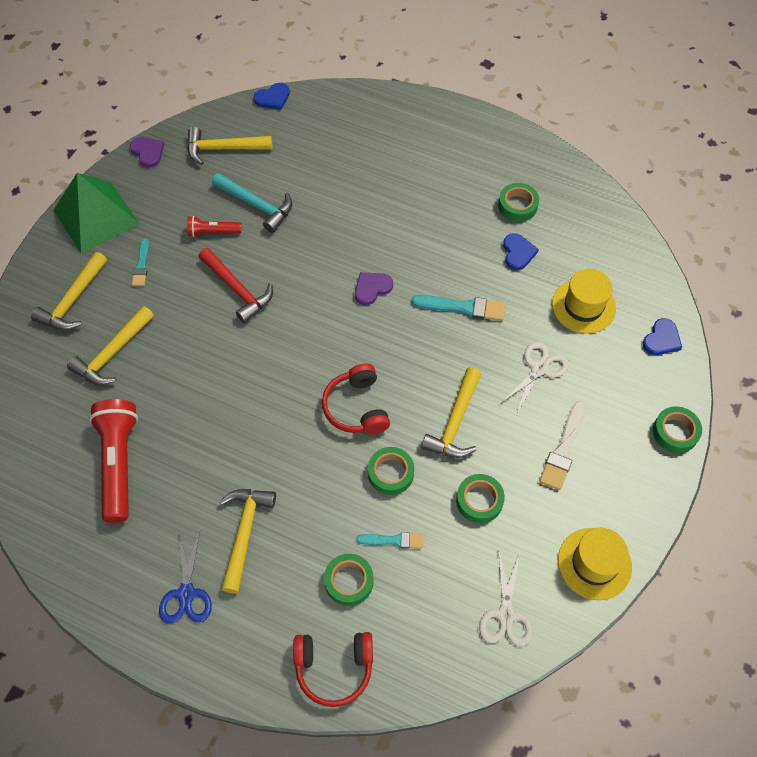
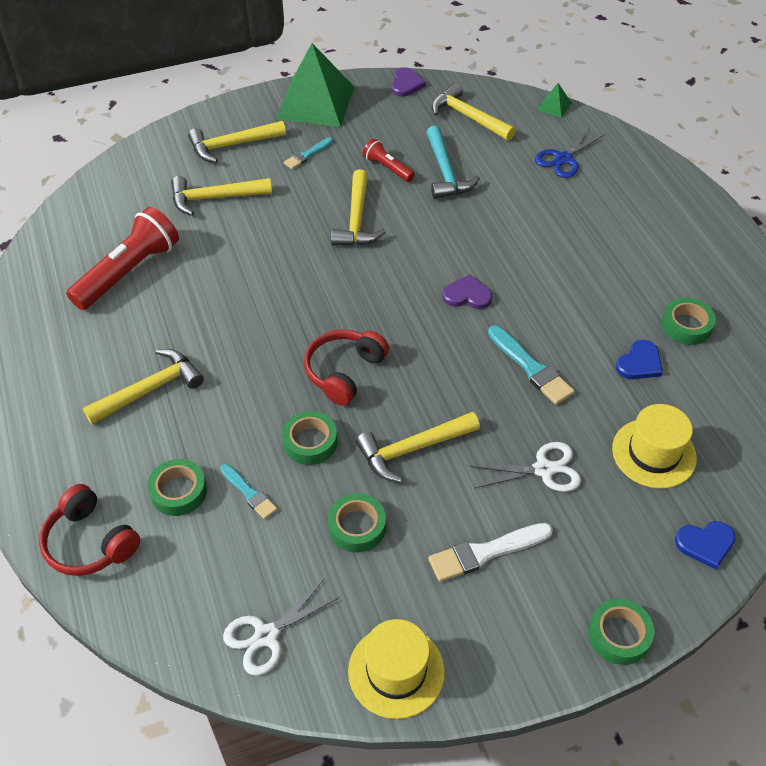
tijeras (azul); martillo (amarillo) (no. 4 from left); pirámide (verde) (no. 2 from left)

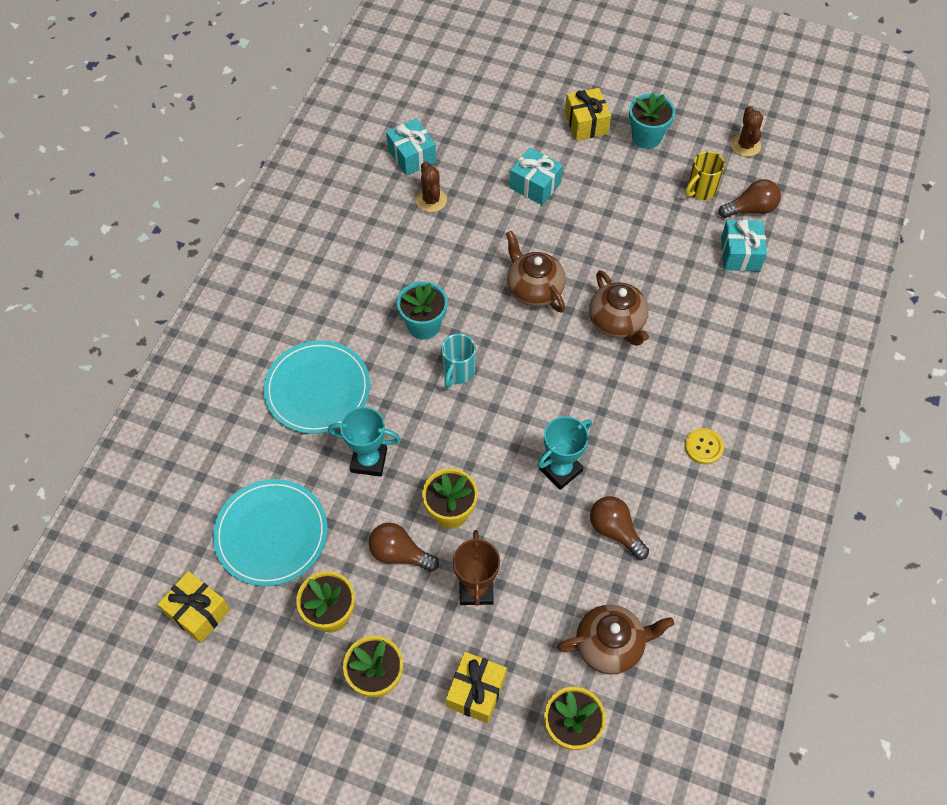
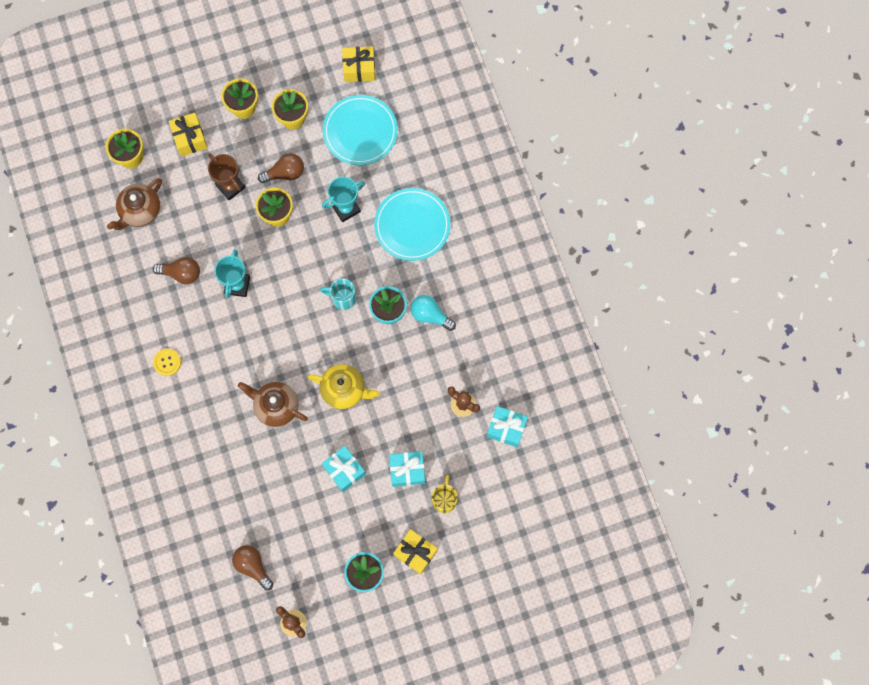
taza (turquesa); tetera (amarillo); taza (amarillo); bombilla (marrón) (no. 2 from left); regalo (turquesa) (no. 1 from left); bombilla (turquesa)

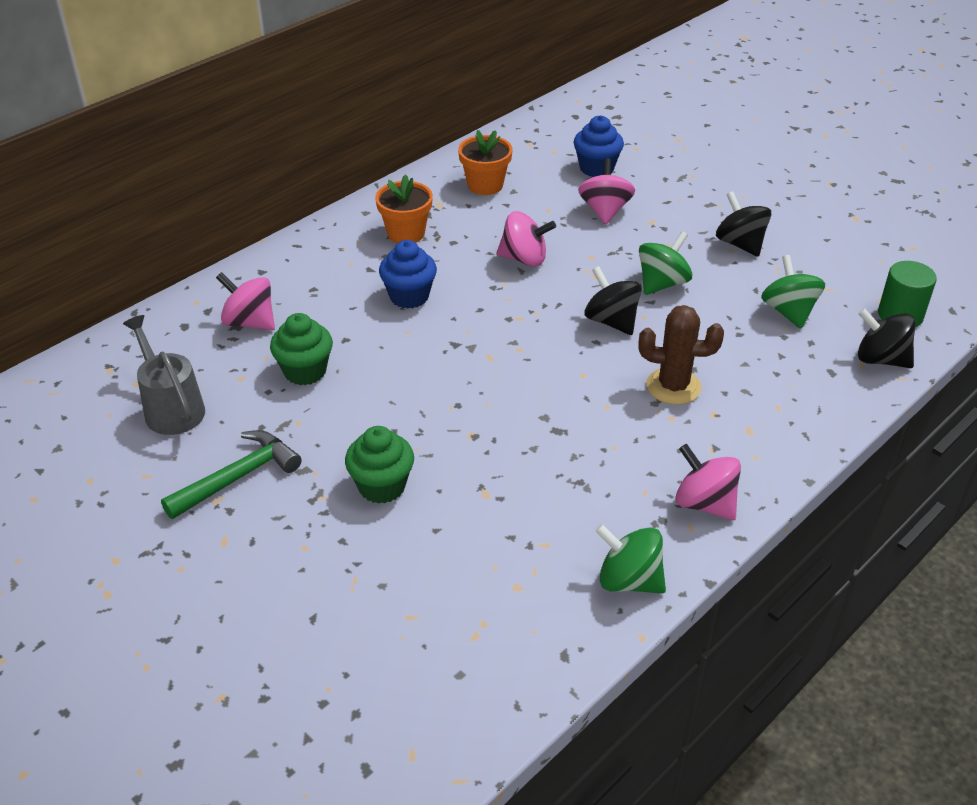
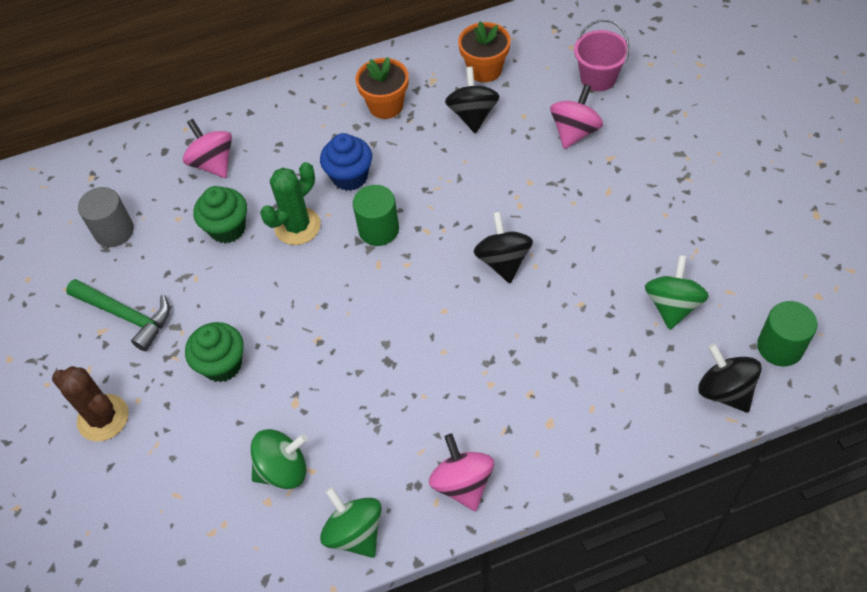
cilindro (gris); martillo (verde); peonza (rosa) (no. 2 from left in the first image); balde (rosa); cactus (marrón); peonza (verde) (no. 1 from left); peonza (negro) (no. 1 from left); cactus (verde); cilindro (verde) (no. 1 from left)

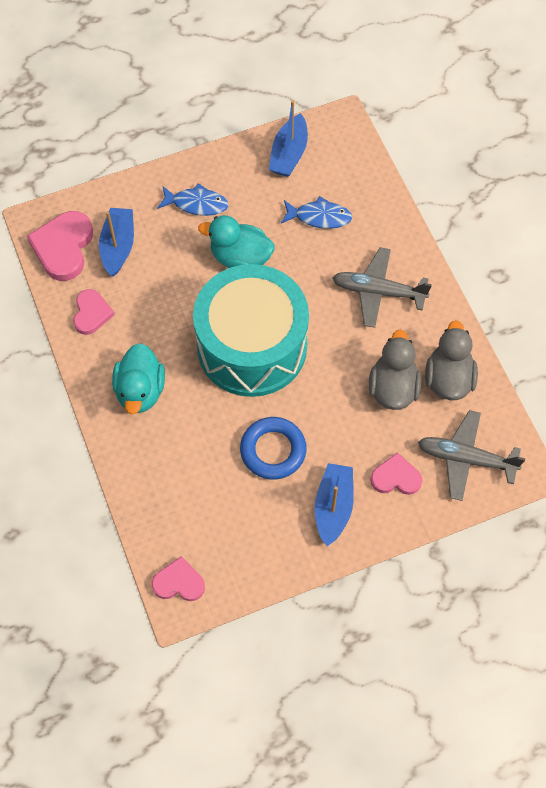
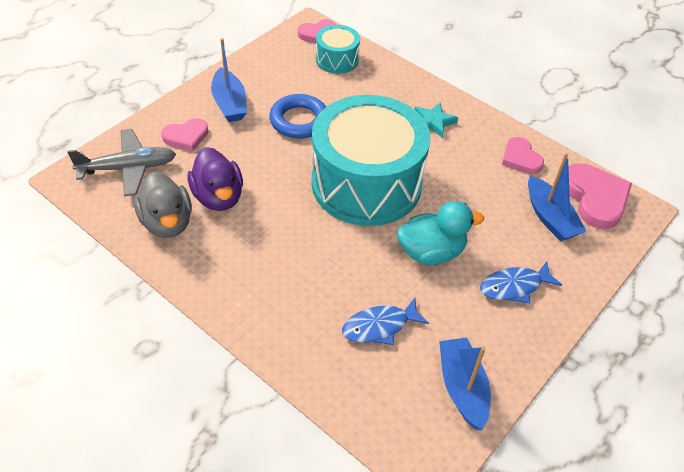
estrella (turquesa); avión (gris) (no. 1 from left in the first image); pato (morado); tambor (turquesa) (no. 1 from left)

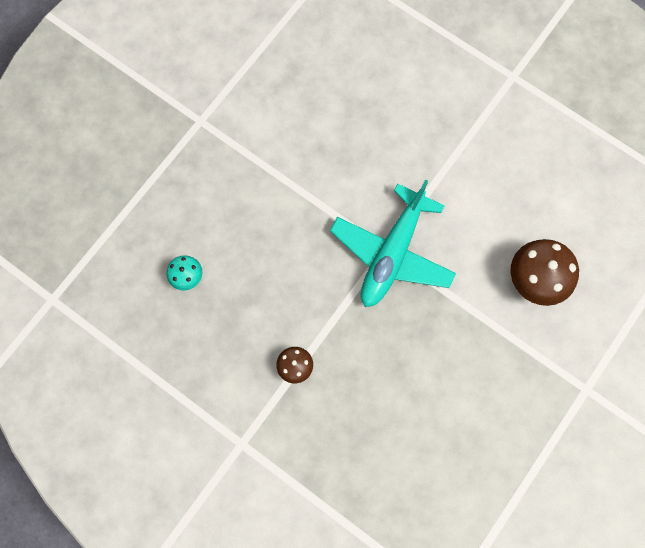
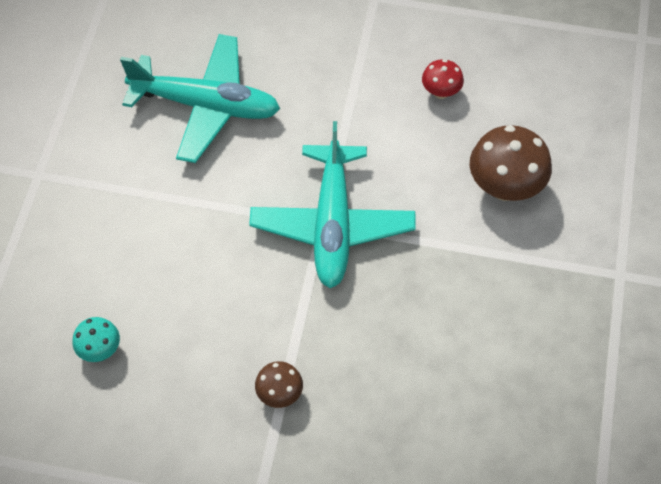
avión (turquesa) (no. 1 from left); seta (rojo)

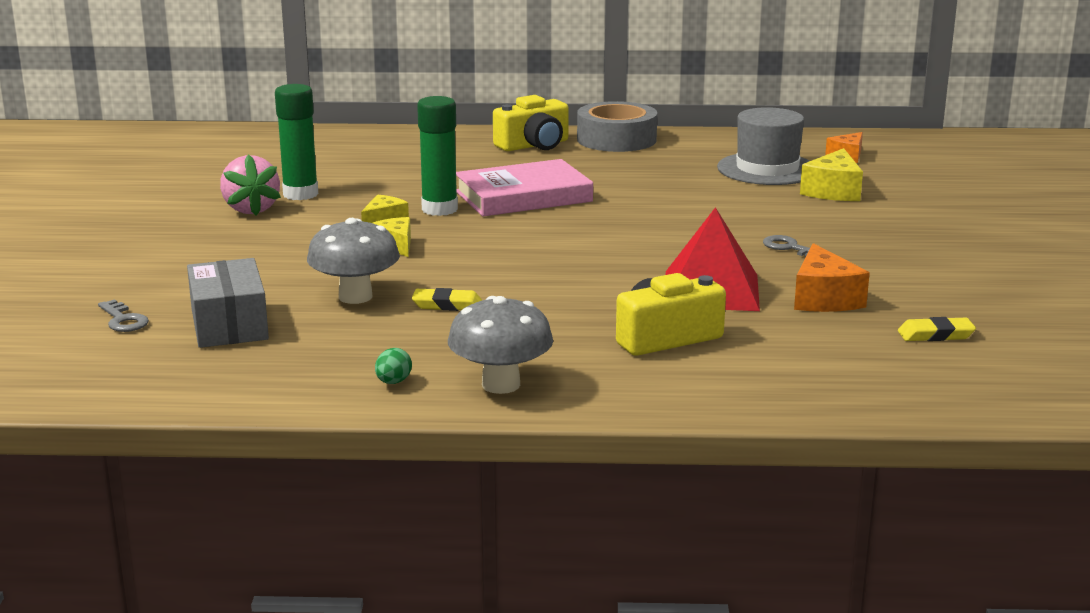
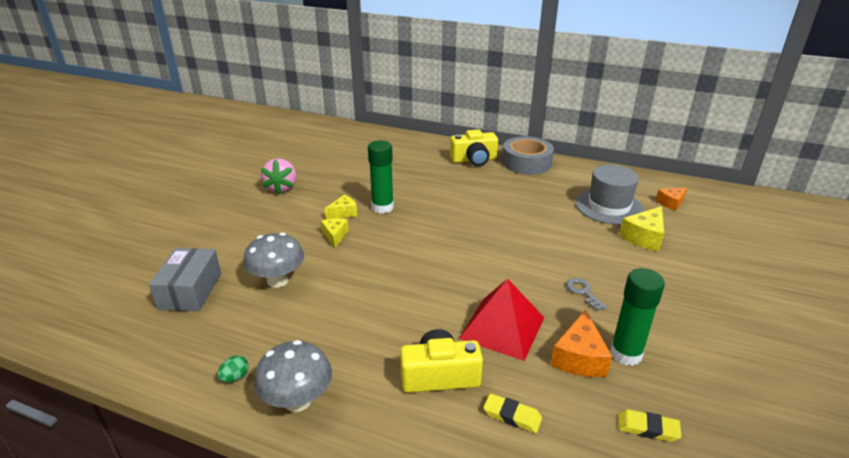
llave (gris) (no. 1 from left in the first image); barra de pegamento (verde) (no. 2 from left); goma de borrar (amarillo) (no. 1 from left); libro (rosa)

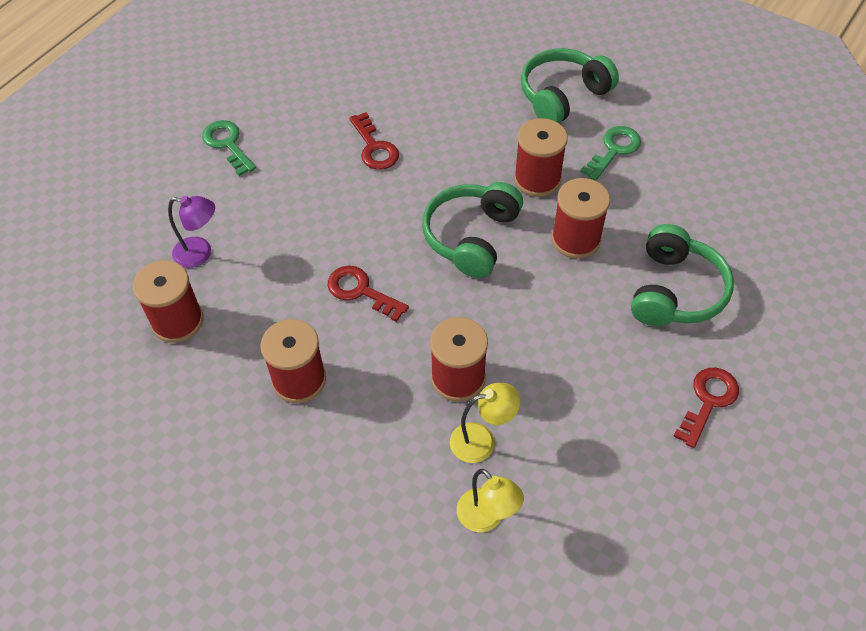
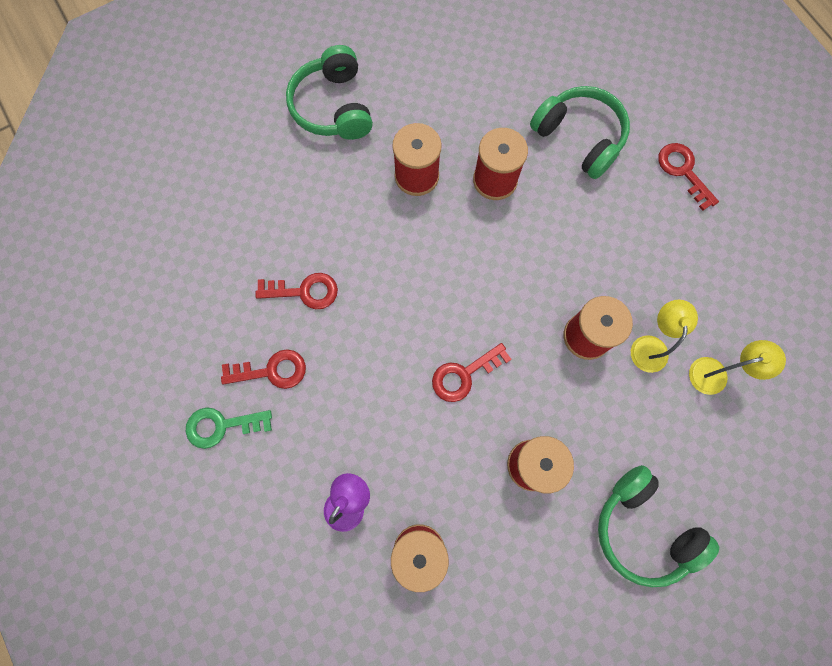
auriculares (verde) (no. 3 from left); llave (verde) (no. 2 from left in the first image); llave (rojo) (no. 1 from left)

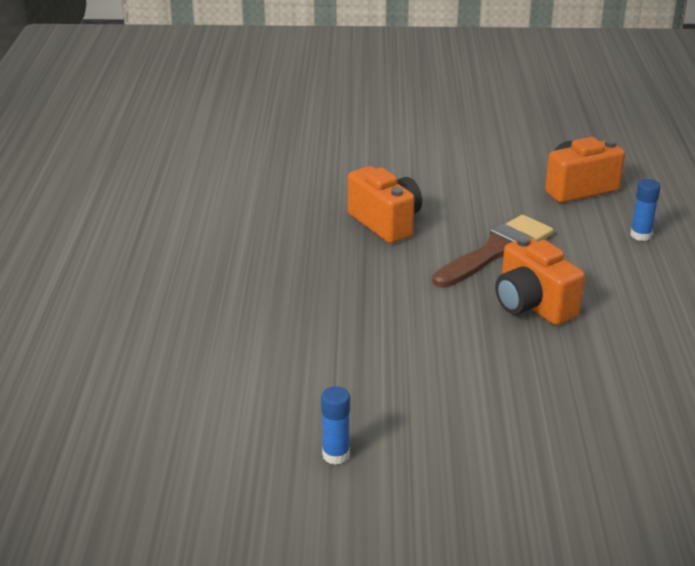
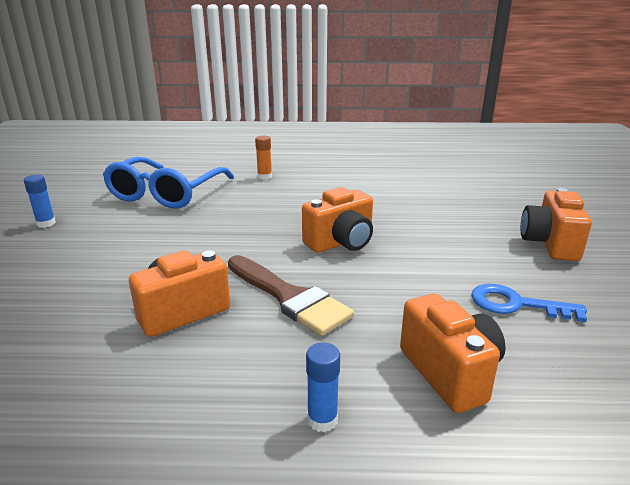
gafas (azul); barra de pegamento (naranja); llave (azul); cámara (naranja) (no. 4 from left)

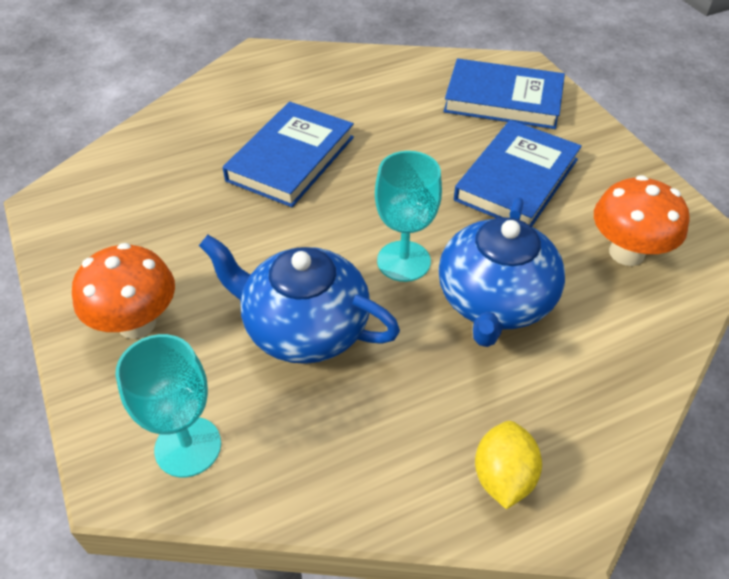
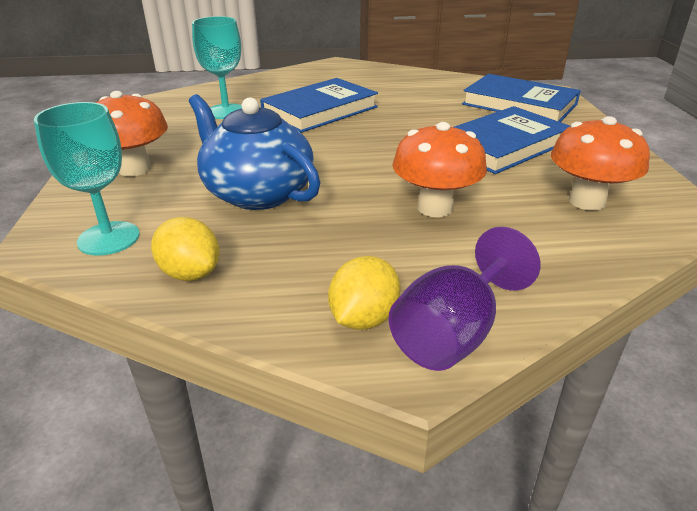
copa (turquesa) (no. 2 from left); seta (naranja) (no. 2 from left); limón (amarillo) (no. 1 from left); copa (morado)

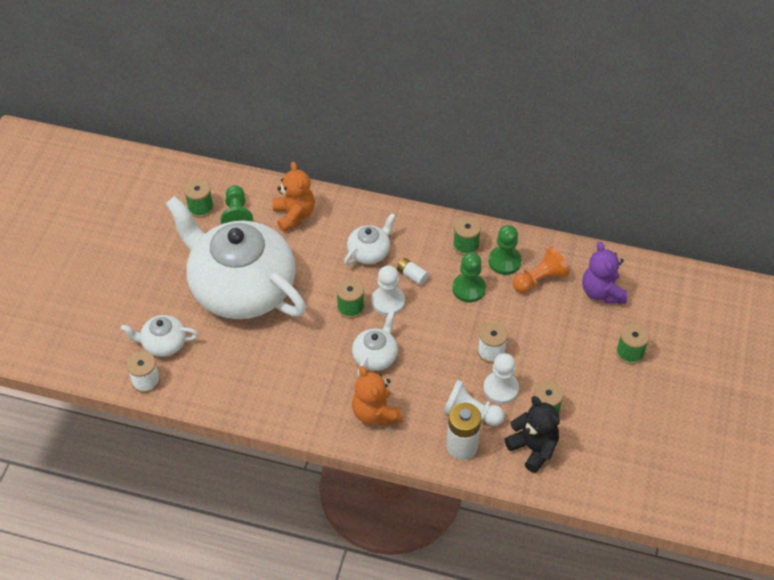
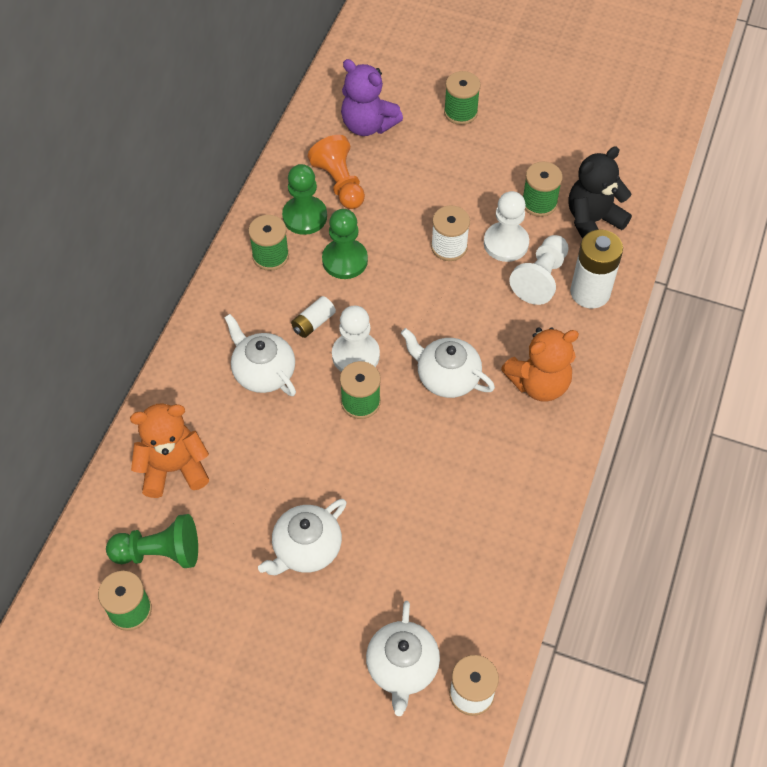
tetera (blanco) (no. 2 from left); osito (morado)

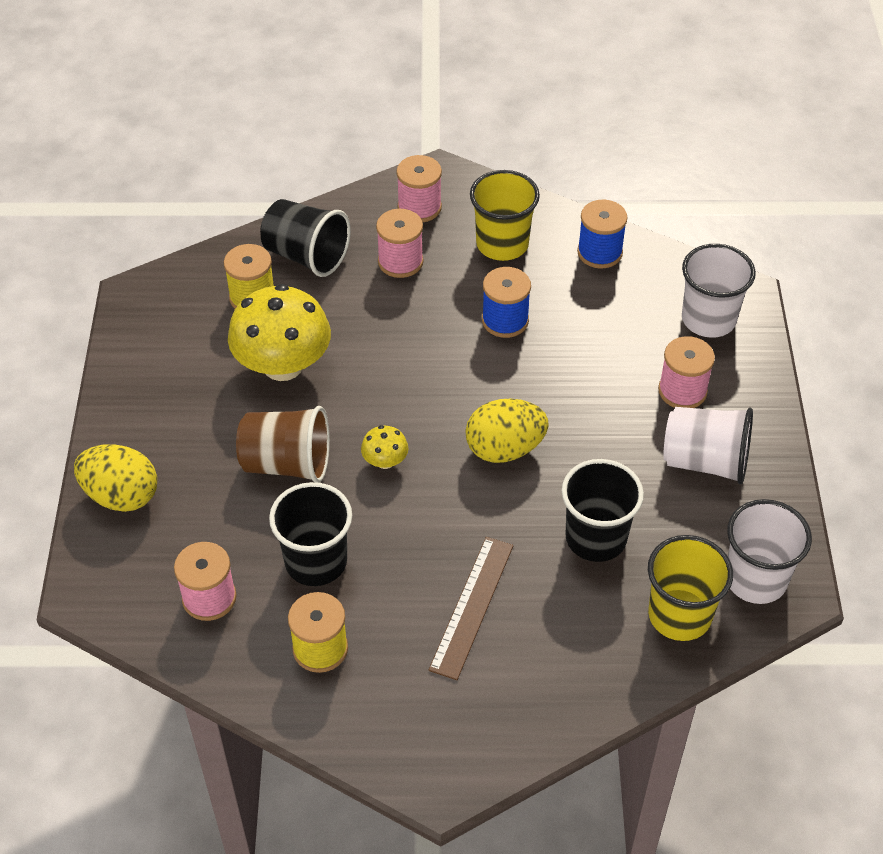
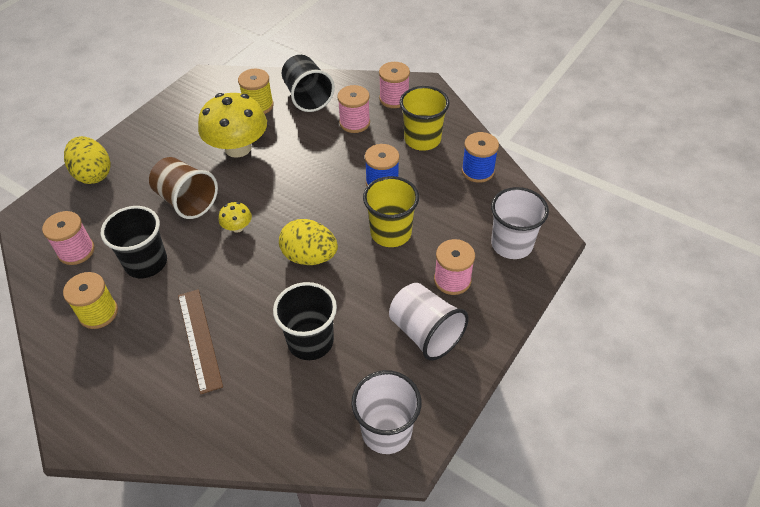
regla (marrón); vaso (amarillo) (no. 1 from left)

